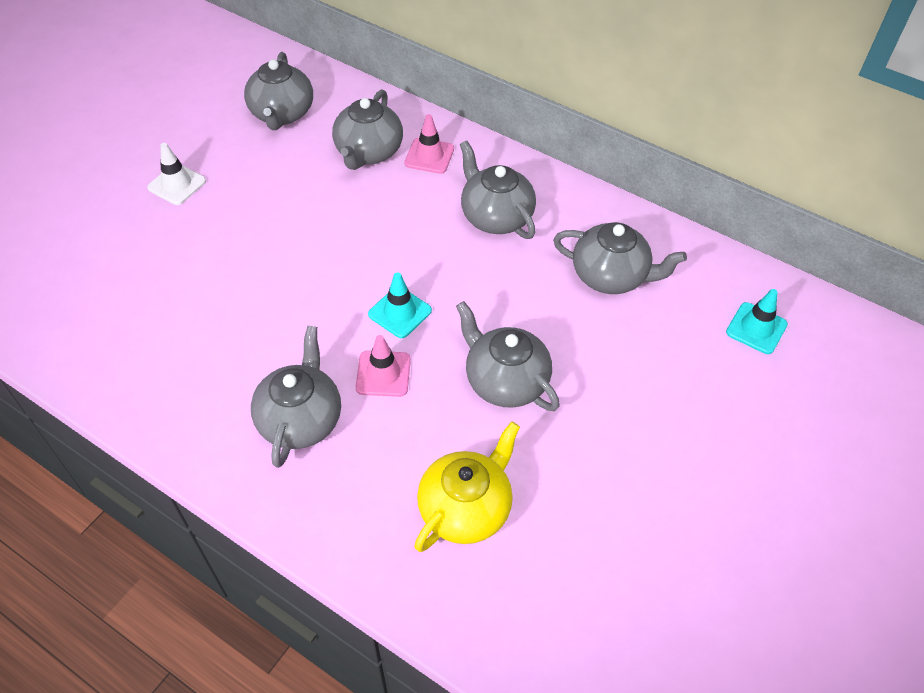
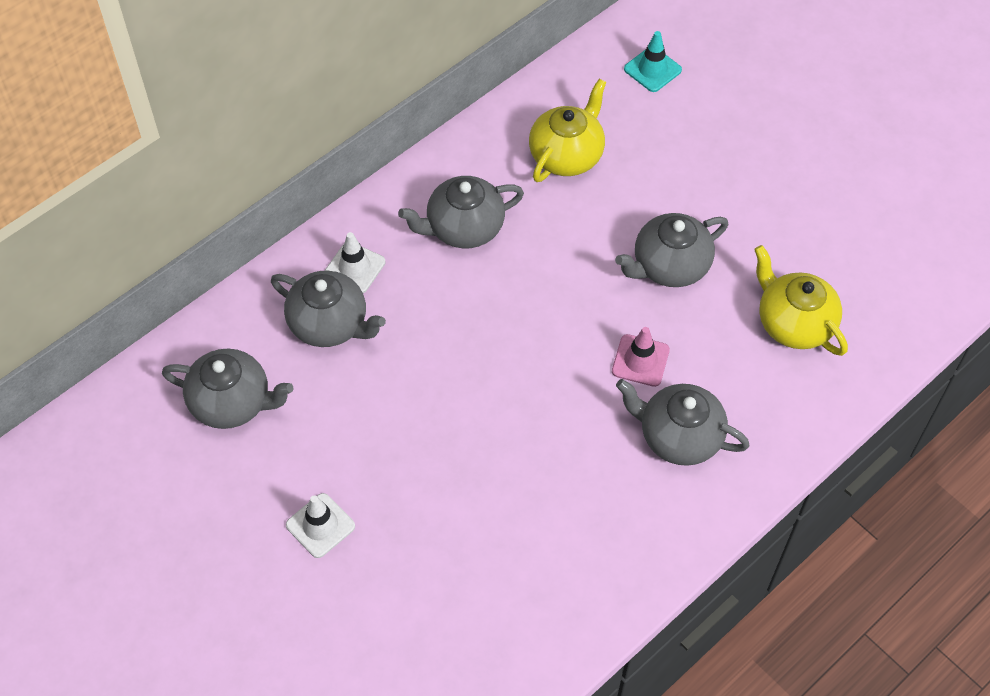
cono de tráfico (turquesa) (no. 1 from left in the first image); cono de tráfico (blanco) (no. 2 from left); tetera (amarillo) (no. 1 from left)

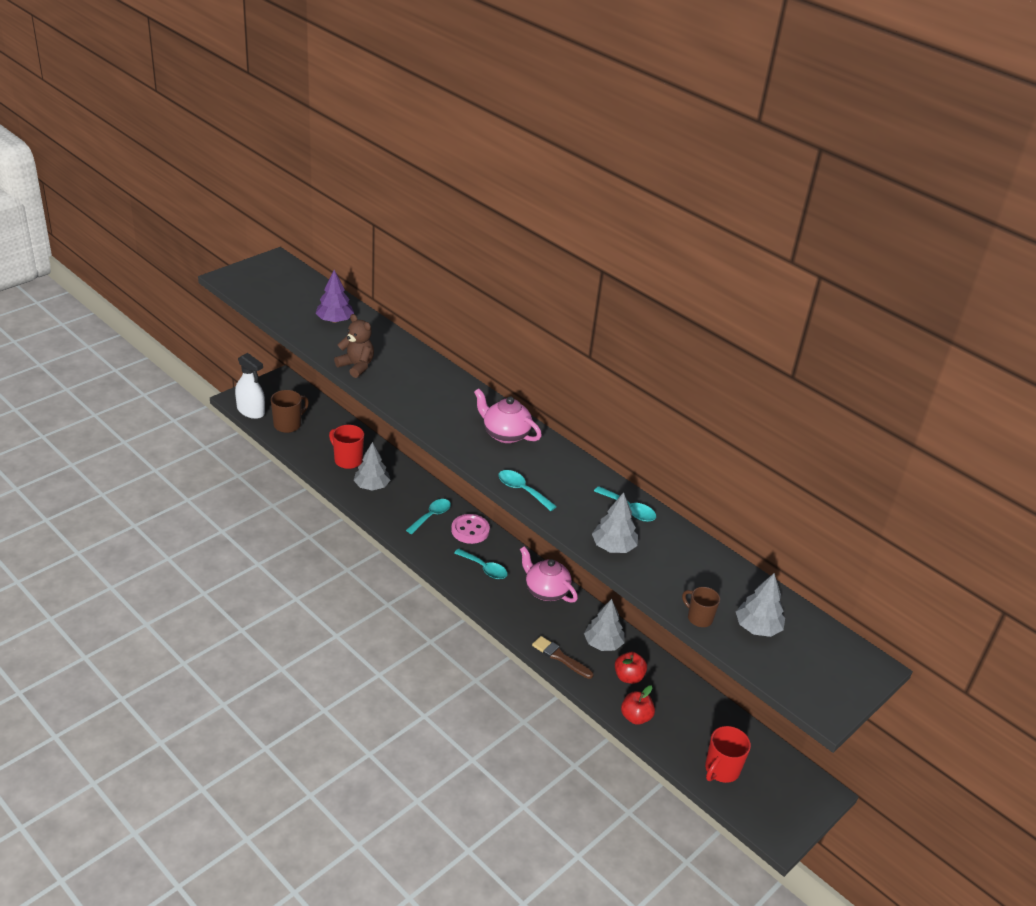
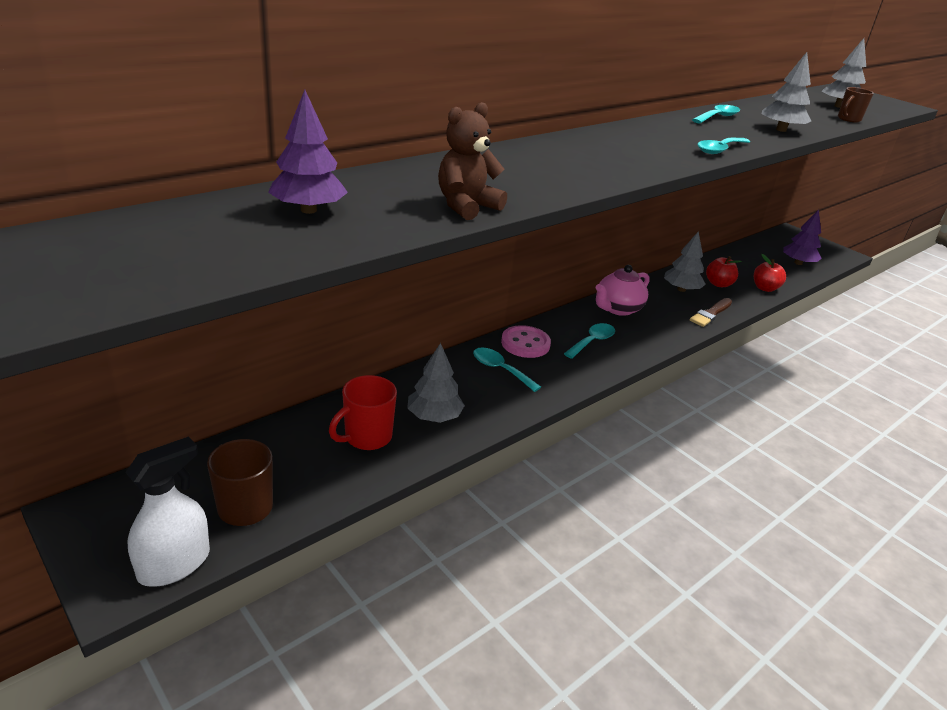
tetera (rosa) (no. 1 from left in the first image); árbol (morado) (no. 2 from left)

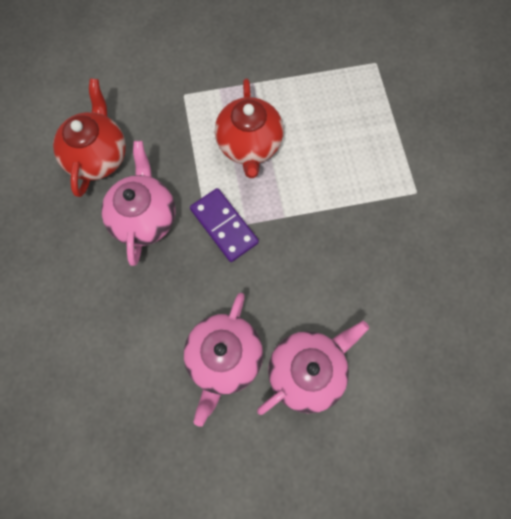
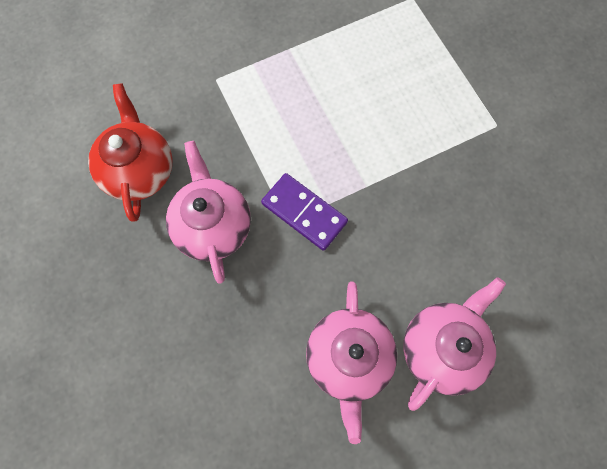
tetera (rojo) (no. 2 from left in the first image)

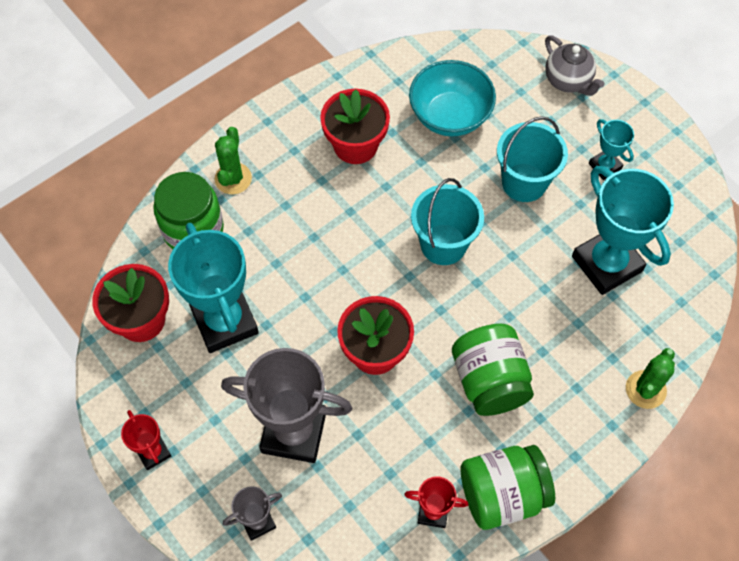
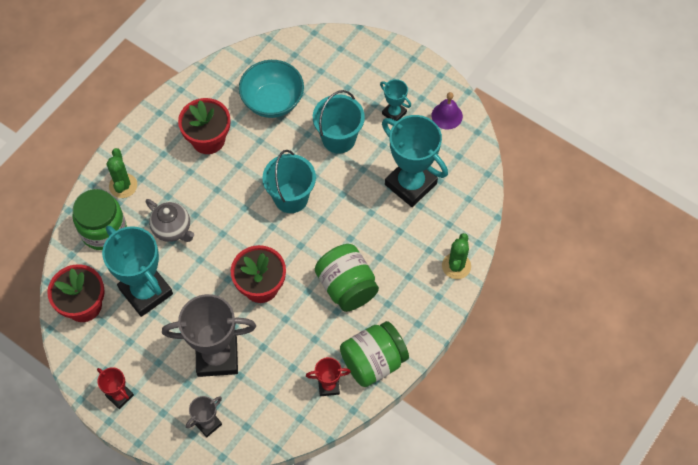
tetera (gris); campana (morado)

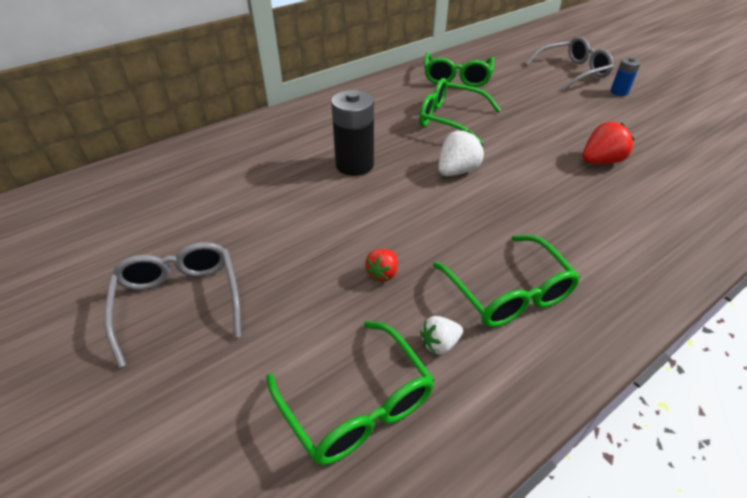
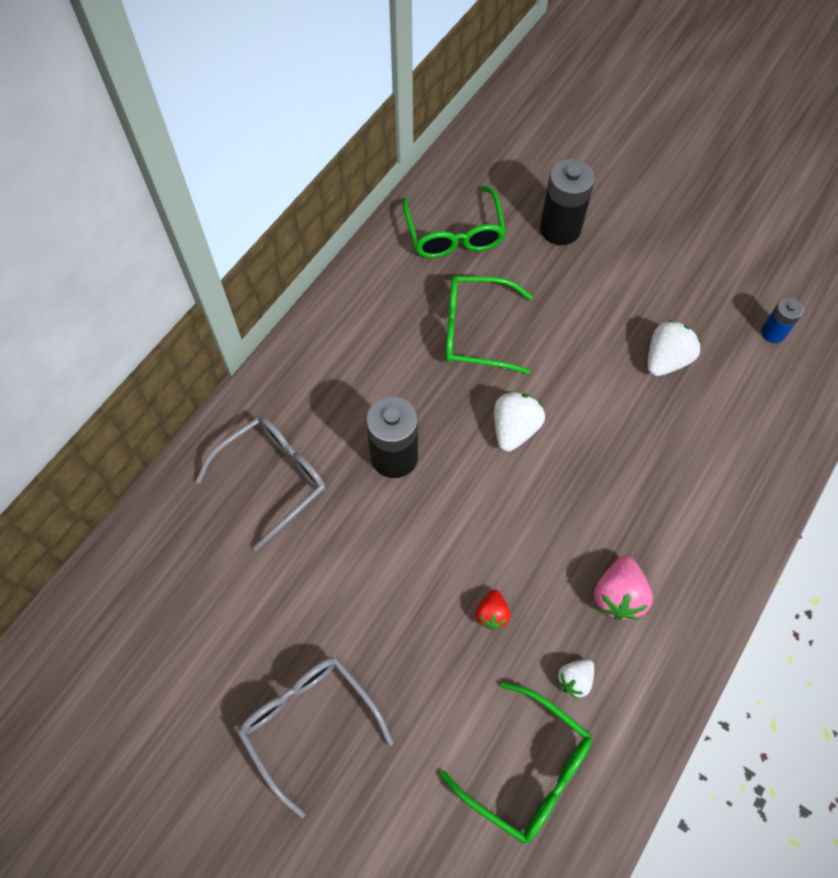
fresa (rosa); gafas (gris) (no. 1 from left); fresa (blanco) (no. 3 from left); pila (azul); pila (negro) (no. 2 from left)

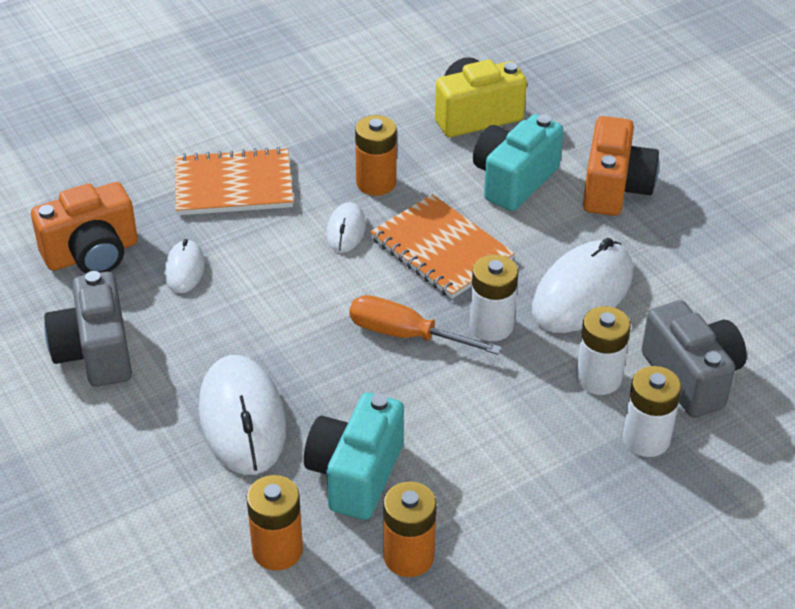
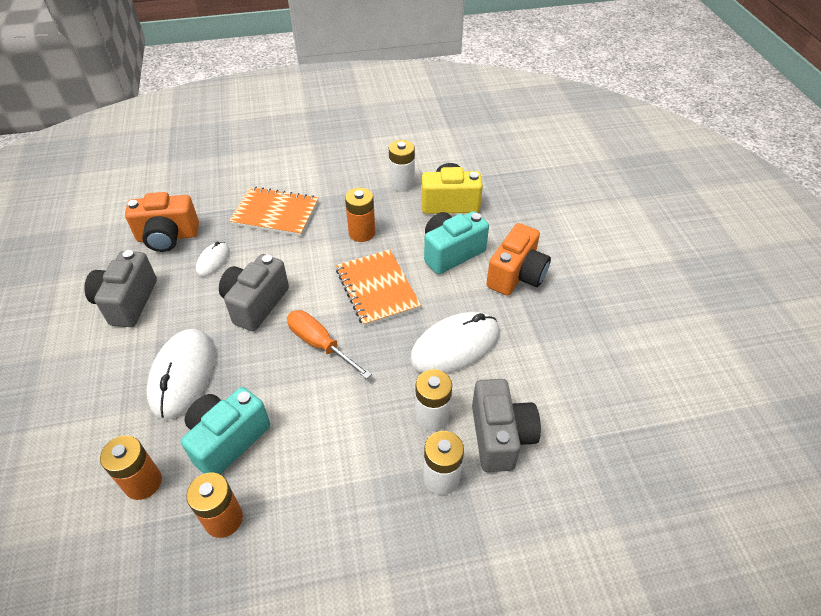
ratón (blanco) (no. 3 from left in the first image); pila (blanco) (no. 1 from left); cámara (gris) (no. 2 from left)

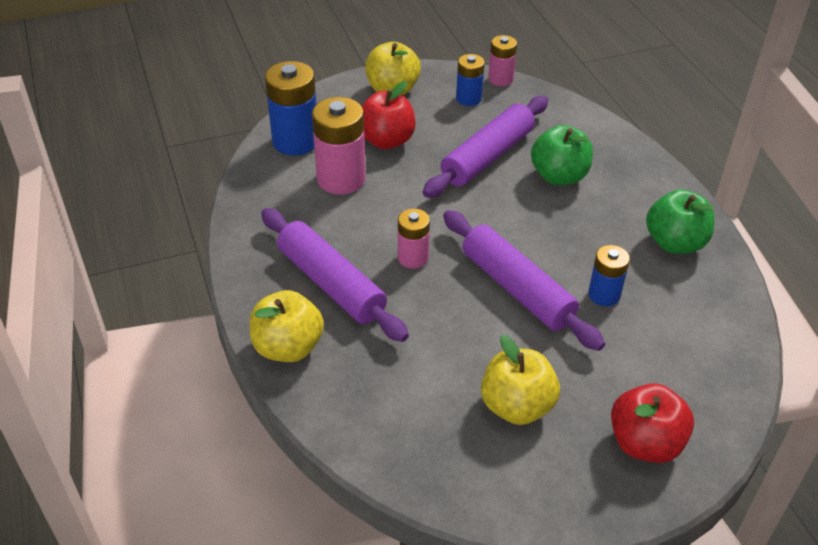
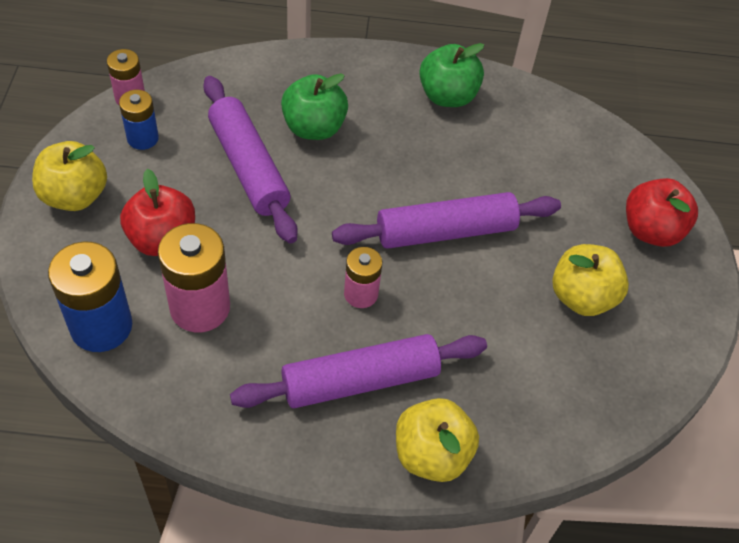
pila (azul) (no. 3 from left in the first image)

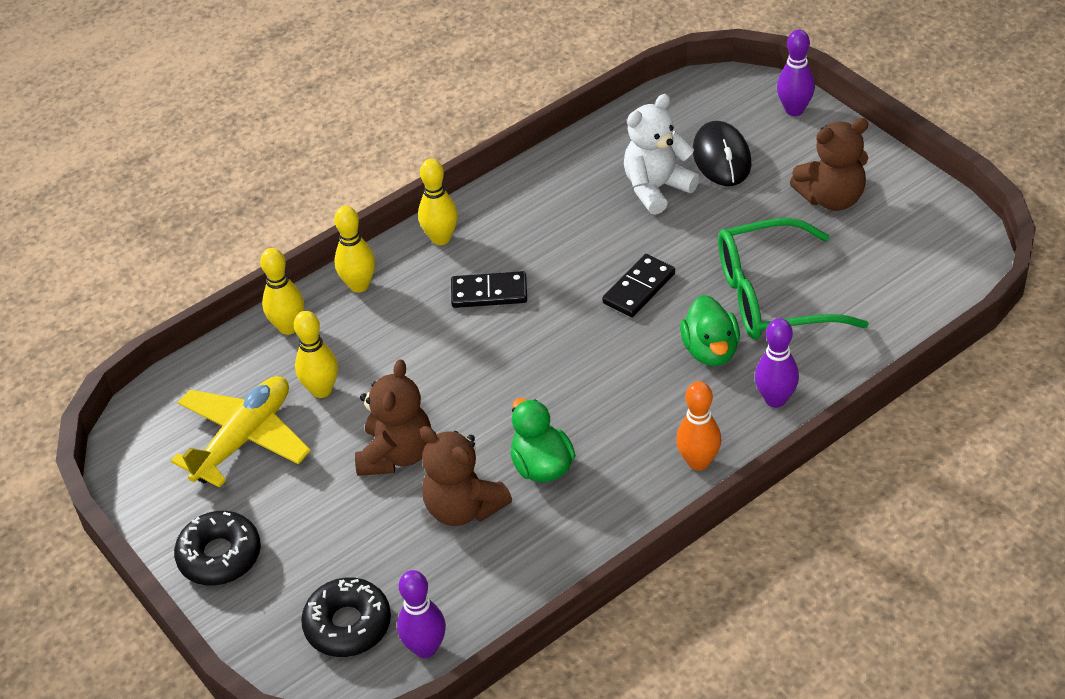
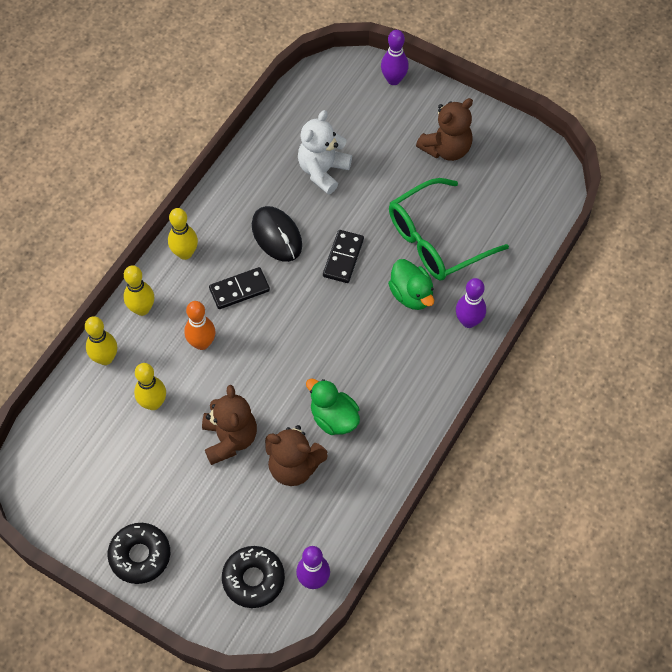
avión (amarillo); bolo (naranja); ratón (negro)

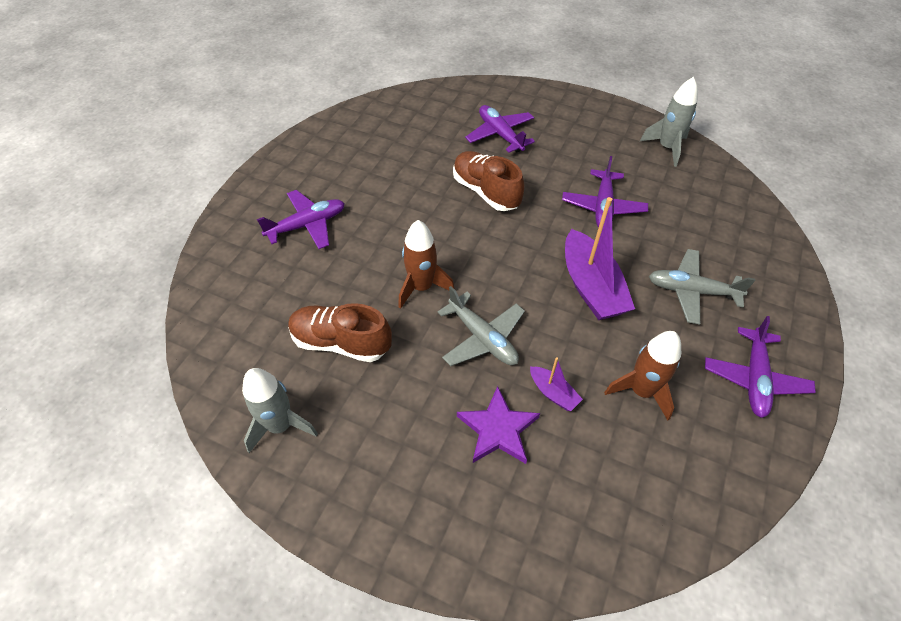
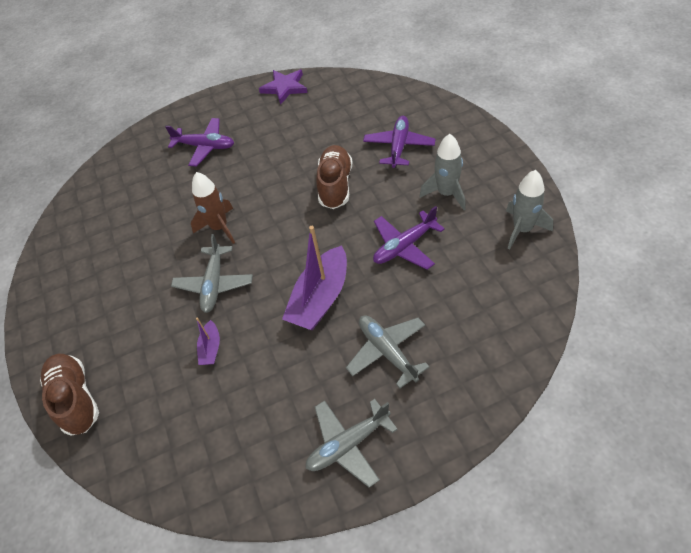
cohete (gris) (no. 1 from left); zapato (marrón) (no. 1 from left); estrella (morado); cohete (marrón) (no. 2 from left in the first image); avión (gris) (no. 2 from left)

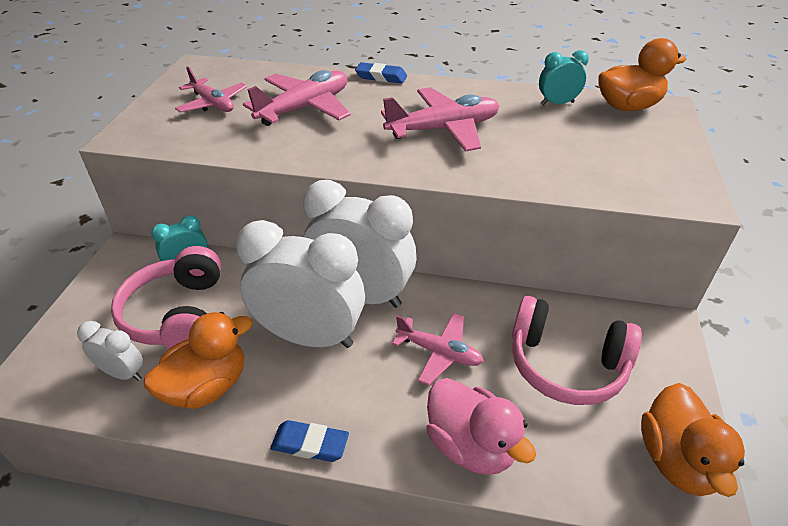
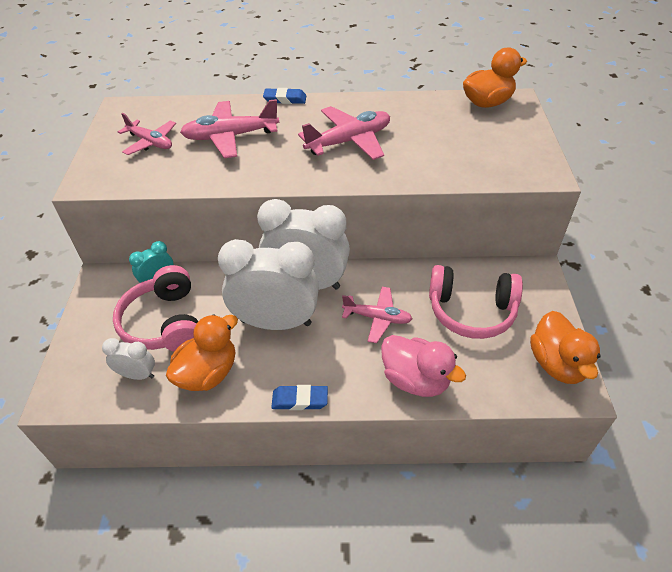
avión (rosa) (no. 2 from left); despertador (turquesa) (no. 2 from left in the first image)

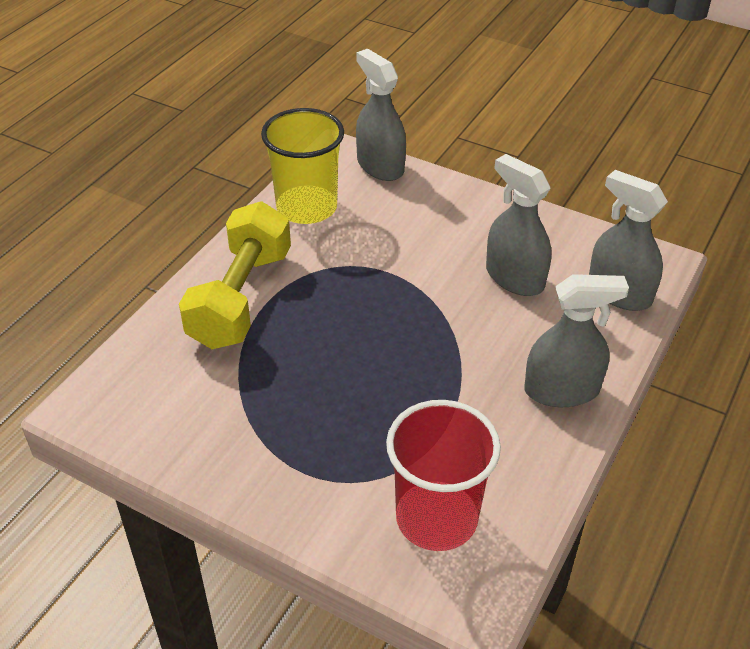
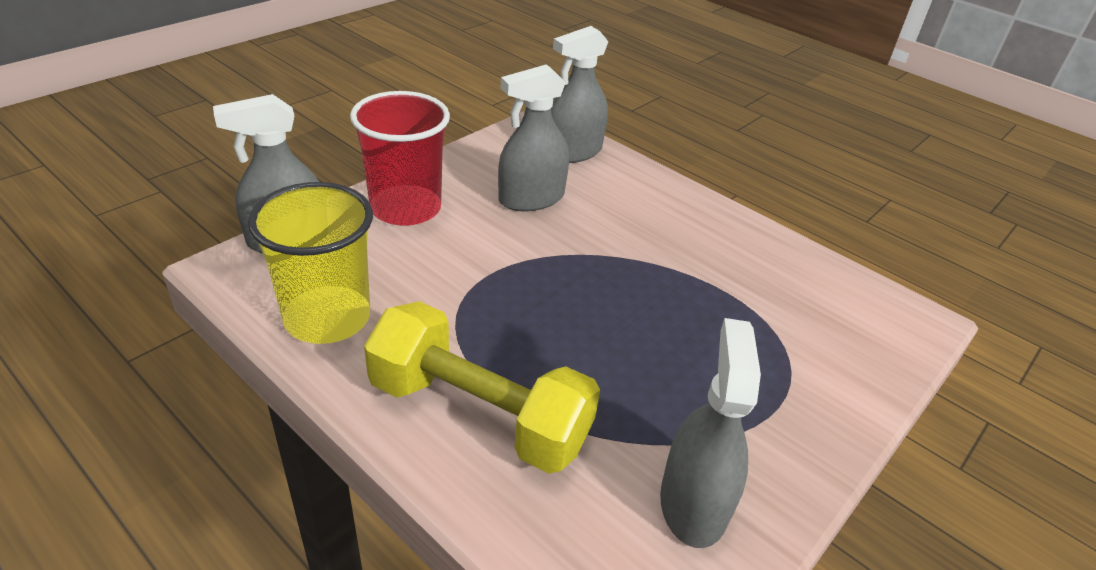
vaso (rojo); pulverizador (gris) (no. 4 from left)

